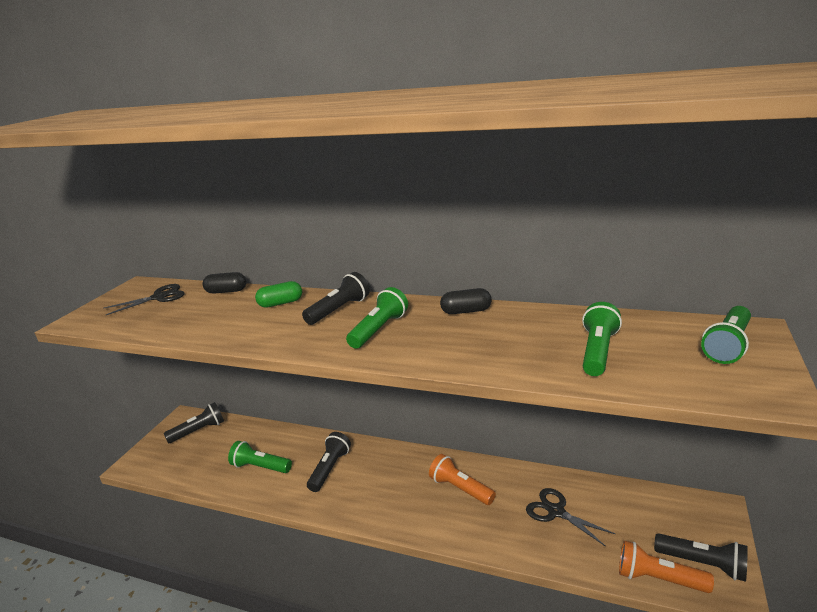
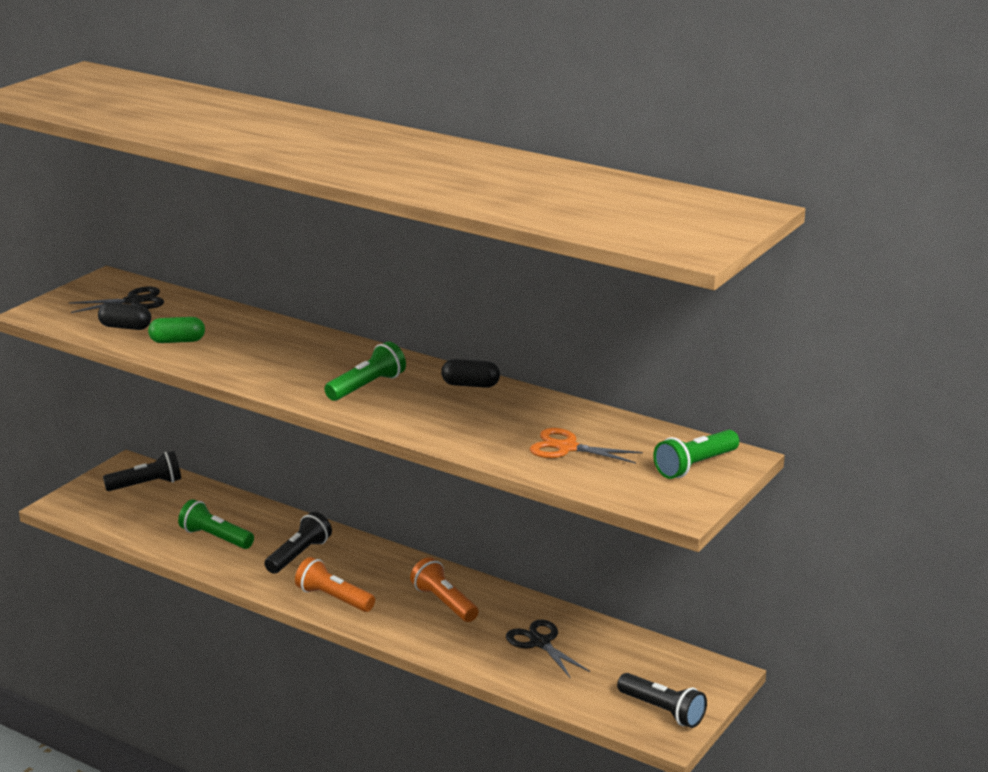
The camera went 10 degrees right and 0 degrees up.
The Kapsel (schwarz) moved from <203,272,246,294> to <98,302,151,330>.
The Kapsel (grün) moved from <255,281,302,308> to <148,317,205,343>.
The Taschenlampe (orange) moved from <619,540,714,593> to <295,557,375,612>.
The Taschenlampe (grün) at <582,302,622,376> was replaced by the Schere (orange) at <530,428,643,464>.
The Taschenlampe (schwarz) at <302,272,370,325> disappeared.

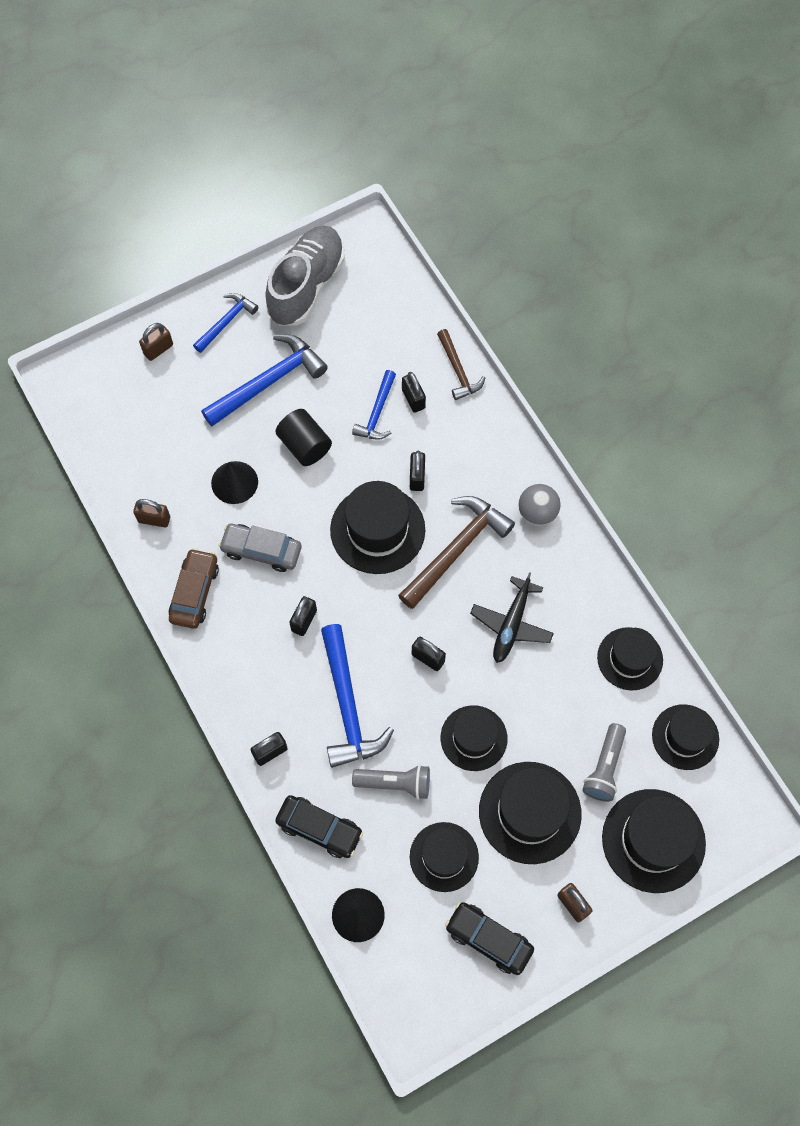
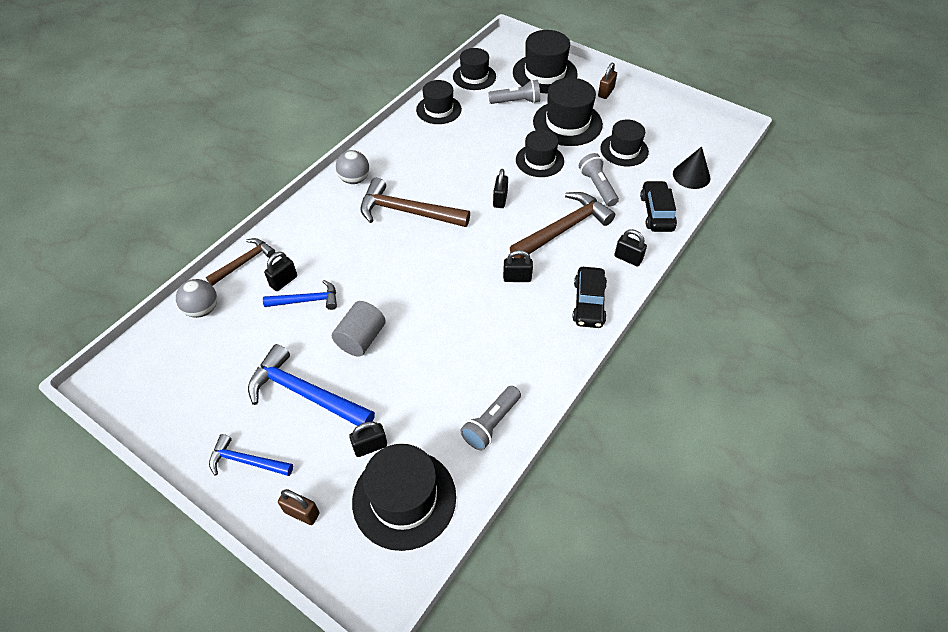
The camera went 115 degrees left and 15 degrees down.
The Ball (grau) at <176,279,217,318> appeared.
The Vollzylinder (schwarz) at <276,409,332,466> became the Vollzylinder (grau) at <332,301,386,357>.
The Vorhängeschloss (schwarz) moved from <410,451,425,491> to <349,421,387,457>.
The Hut (schwarz) moved from <330,481,425,574> to <352,444,456,551>.
The Vorhängeschloss (braun) at <133,499,170,527> was replaced by the Taschenlampe (grau) at <460,386,521,450>.
The Hammer (blau) at <321,624,394,768> became the Hammer (braun) at <510,192,615,258>.
The Auto (schwarz) moved from <445,902,534,975> to <572,267,607,328>.
The Auto (braun) at <169,548,219,629> disappeared.
The Kegel (schwarz) at <211,461,258,504> disappeared.
The Auto (grau) at <219,524,302,572> disappeared.
The Schuh (grau) at <265,226,345,326> disappeared.
The Flugzeug (schwarz) at <470,572,554,663> disappeared.

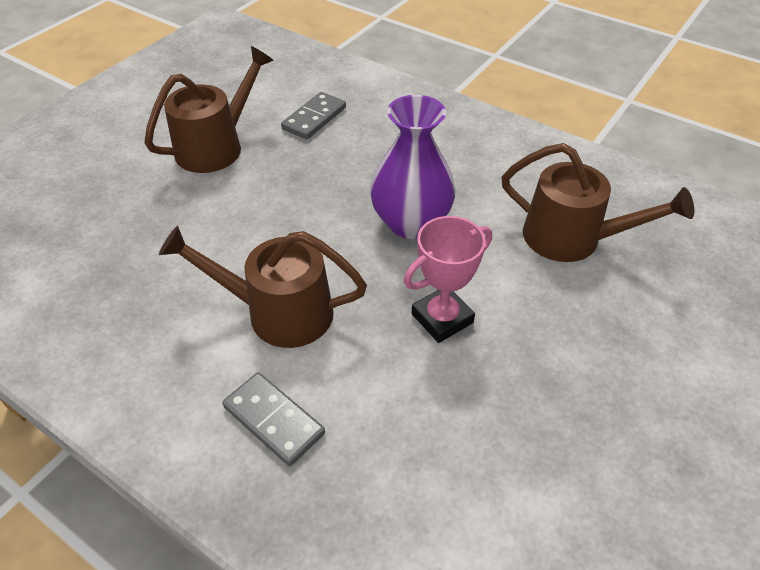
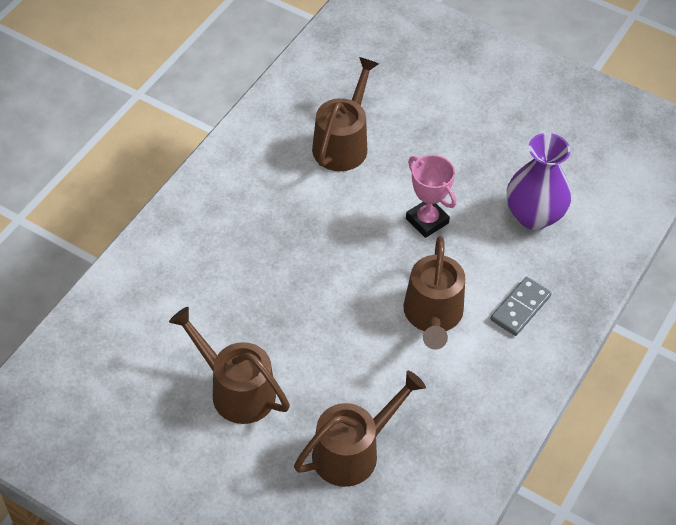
The camera went 95 degrees left and 5 degrees up.
The Gießkanne (braun) at <294,371,426,487> appeared.
The Vase (lila) moved from <370,95,456,239> to <507,133,571,230>.
The Dominostein (grau) at <281,92,346,139> disappeared.

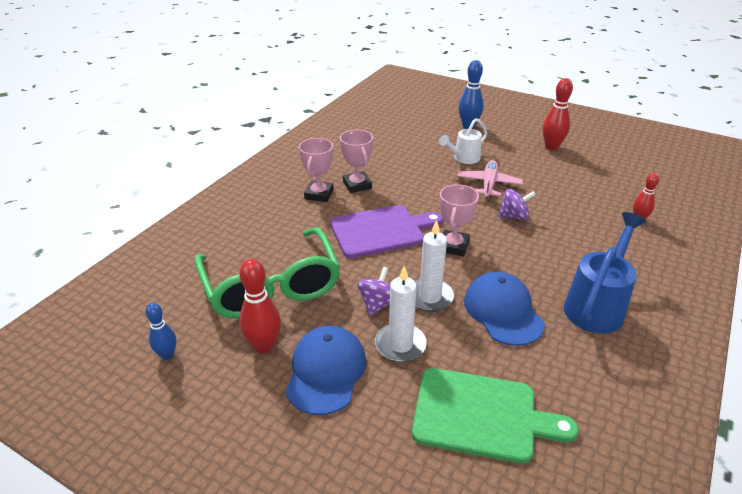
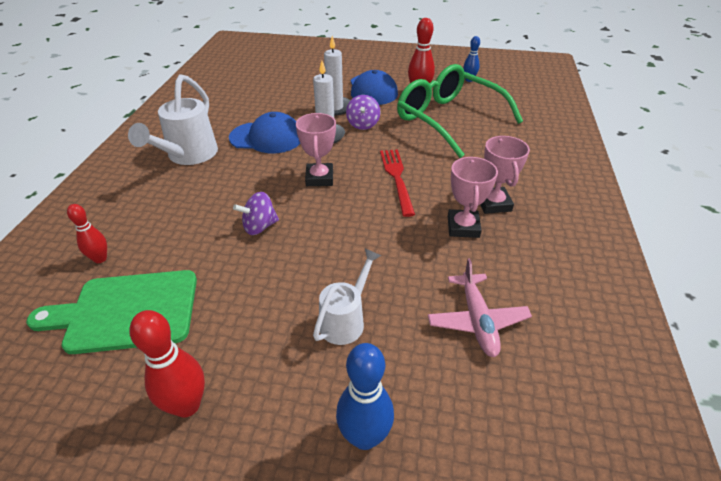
The camera went 160 degrees right and 5 degrees up.
The Schneidebrett (grün) moved from <412,368,579,464> to <26,270,197,354>.
The Gießkanne (blau) at <564,212,646,334> became the Gießkanne (weiß) at <128,74,218,165>.
The Kappe (blau) at <464,272,545,346> turned 45 degrees counterclockwise.
The Schneidebrett (lila) at <330,205,443,258> was replaced by the Gabel (rot) at <380,149,415,217>.
The Flugzeug (rosa) moved from <458,160,523,199> to <428,258,532,357>.
The Pokal (rosa) at <340,130,373,193> turned 45 degrees clockwise.

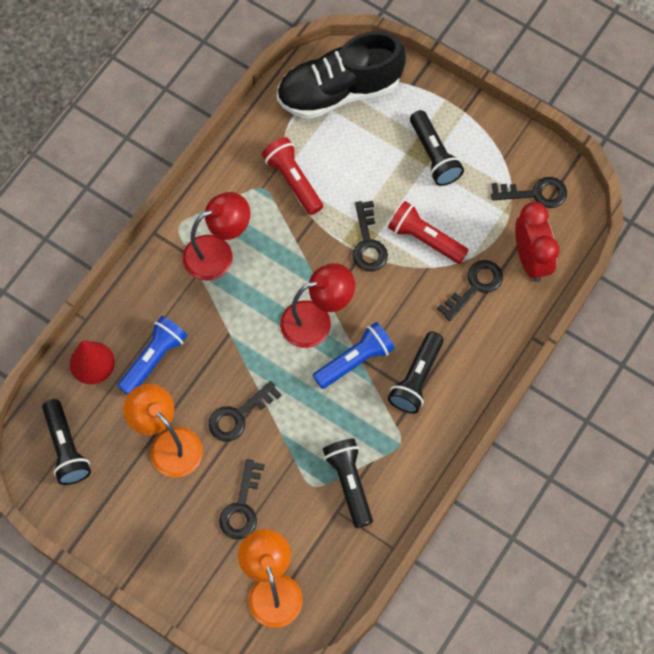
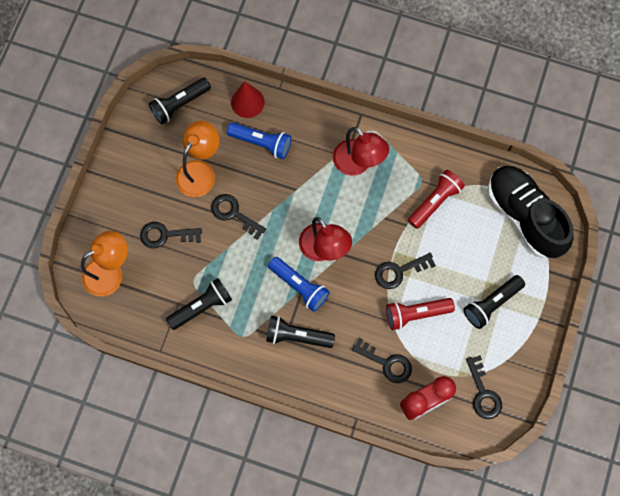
The camera went 75 degrees right and 5 degrees up.
The Taschenlampe (rot) at <388,201,469,264> turned 120 degrees counterclockwise.

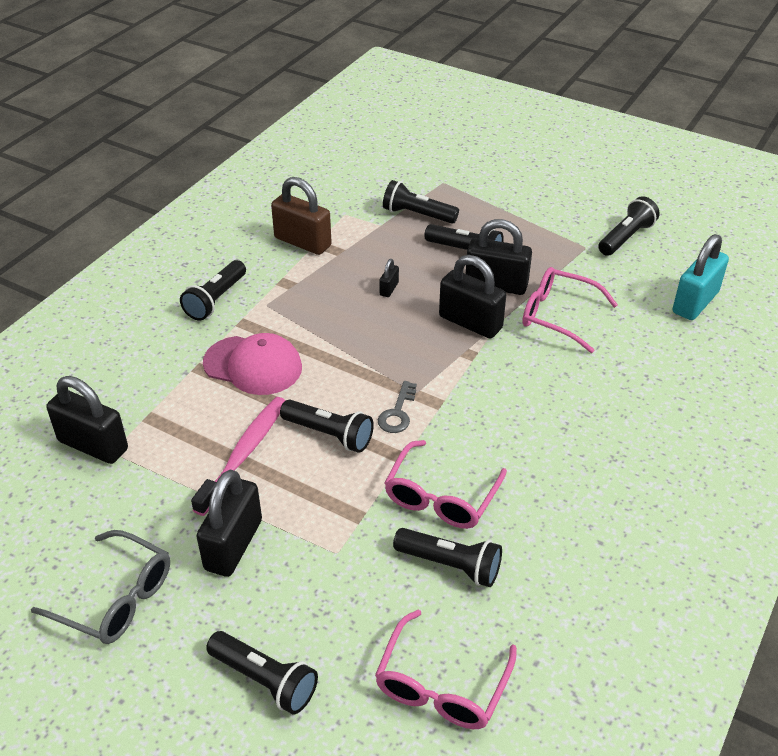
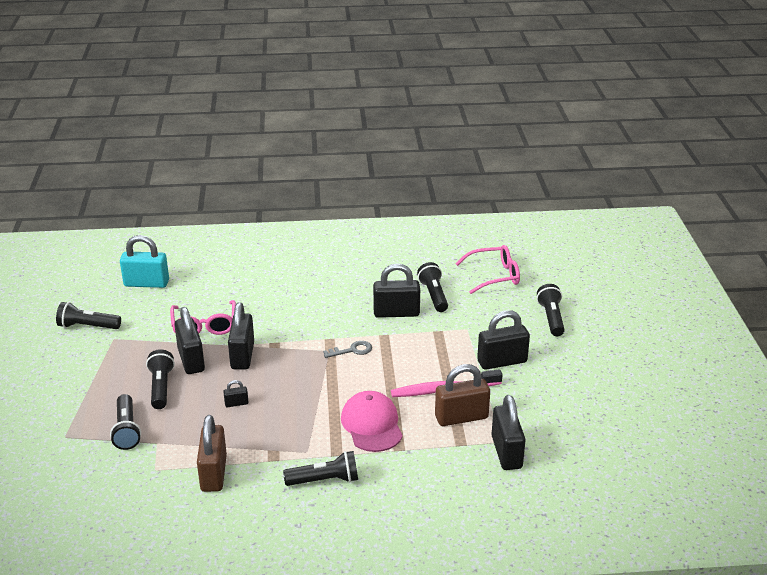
The camera went 125 degrees left and 10 degrees down.
The Brille (rosa) at <385,440,507,529> was replaced by the Vorhängeschloss (schwarz) at <373,263,420,318>.
The Vorhängeschloss (braun) at <435,364,490,426> appeared.
The Brille (grau) at <31,530,170,644> disappeared.
The Taschenlampe (schwarz) at <280,400,374,453> disappeared.

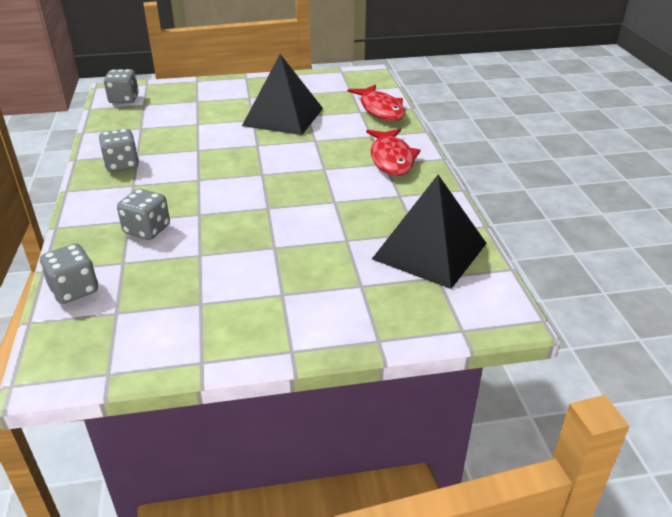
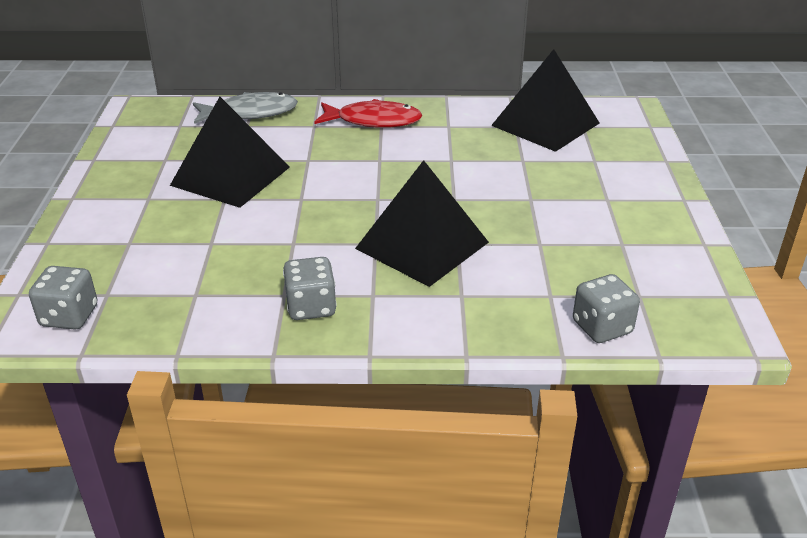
The camera went 80 degrees left and 0 degrees up.
The Fisch (rot) at <348,84,405,121> became the Fisch (grau) at <193,92,298,124>.
The Pyramide (schwarz) at <355,160,489,287> appeared.
The Spielwürfel (grau) at <117,189,170,240> disappeared.

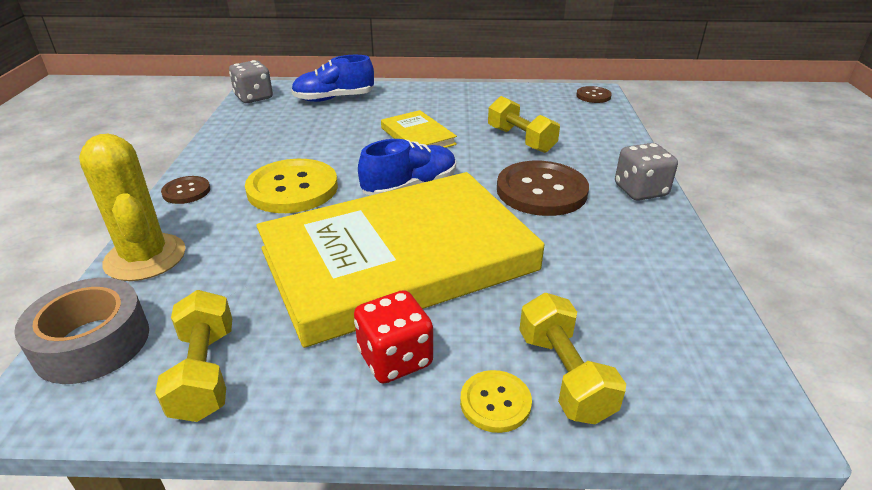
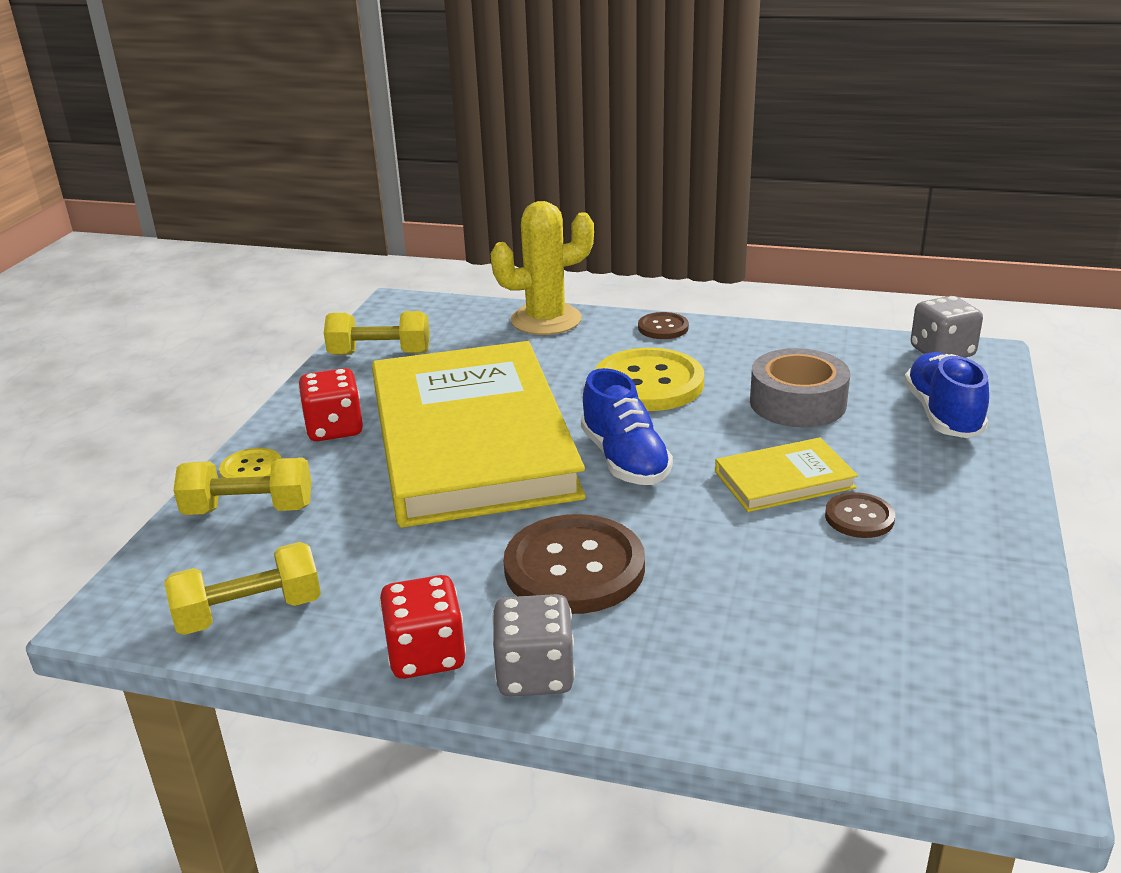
The camera went 105 degrees right and 5 degrees down.
The Hantel (gelb) moved from <488,96,560,153> to <164,542,321,635>.
The Spielwürfel (rot) at <379,575,466,679> appeared.
The Klebeband (grau) moved from <14,278,149,384> to <750,348,850,427>.
The Knopf (braun) moved from <576,86,612,103> to <825,492,895,538>.

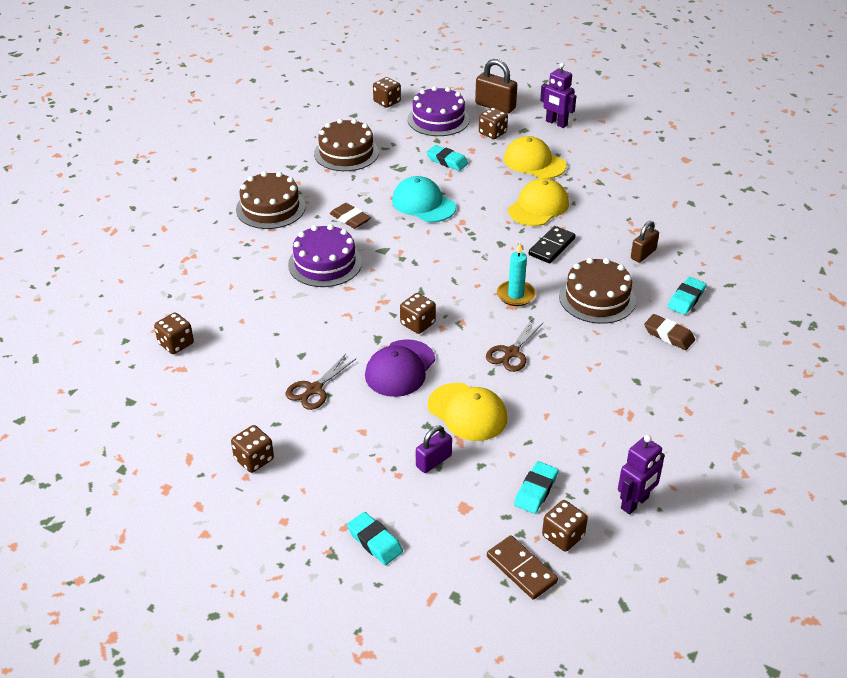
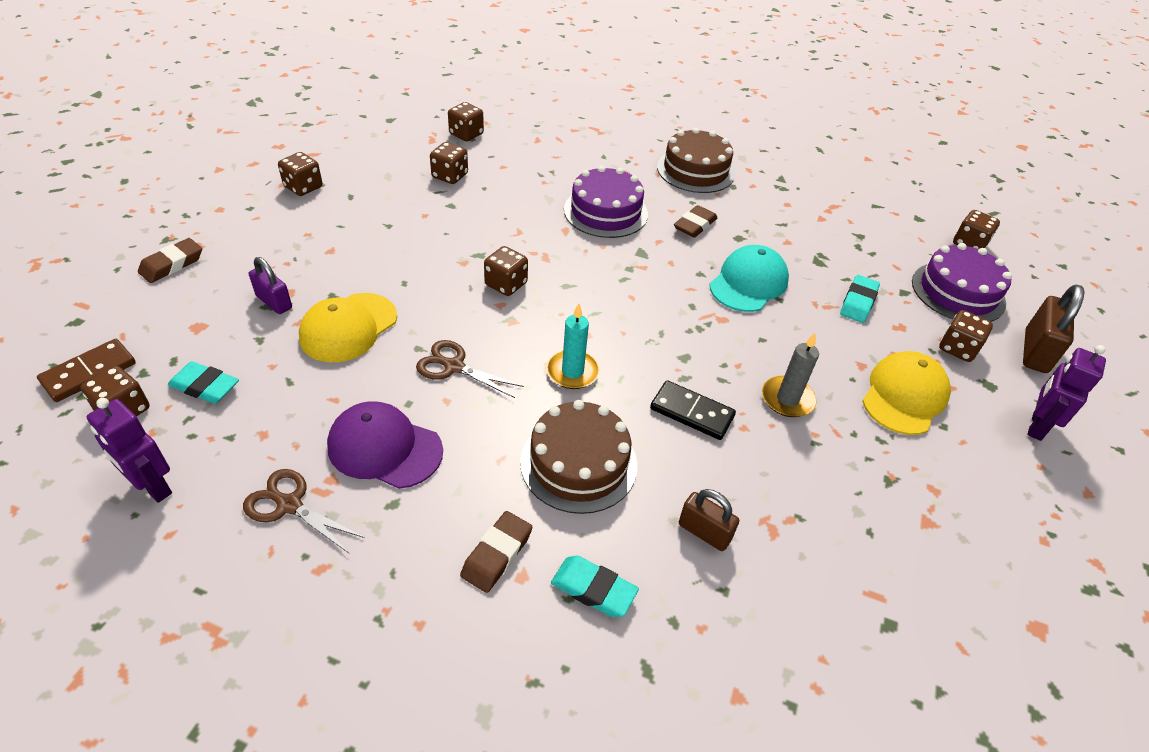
The camera went 80 degrees right and 5 degrees up.
The Radiergummi (türkis) at <347,512,403,565> became the Radiergummi (braun) at <138,238,202,283>.
The Schere (braun) moved from <286,354,356,410> to <243,469,365,553>.
The Kappe (lila) moved from <365,339,435,397> to <327,401,443,489>.
The Spielwürfel (braun) at <430,142,468,184> appeared.
The Kappe (gelb) at <508,178,569,226> was replaced by the Kerze (grau) at <762,333,819,417>.
The Kuchen (braun) at <314,119,379,171> disappeared.

